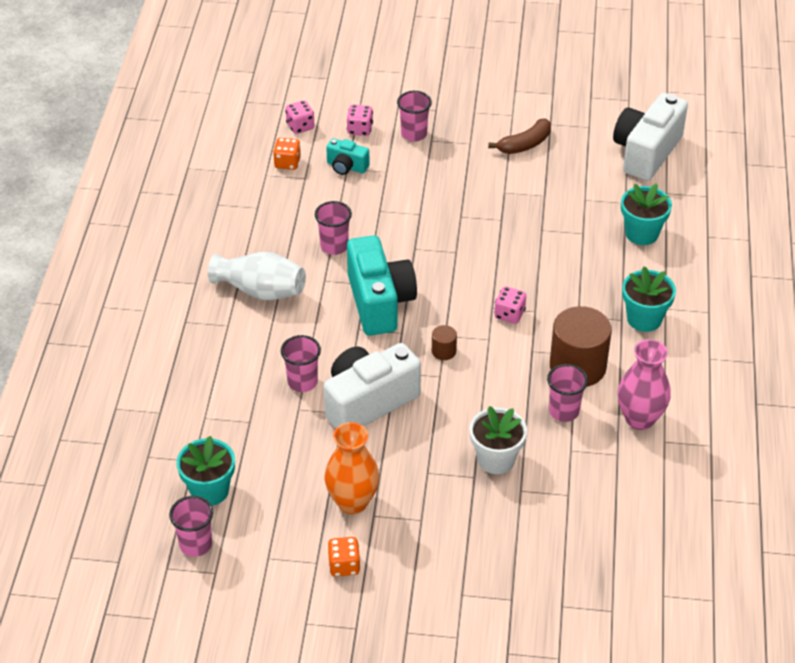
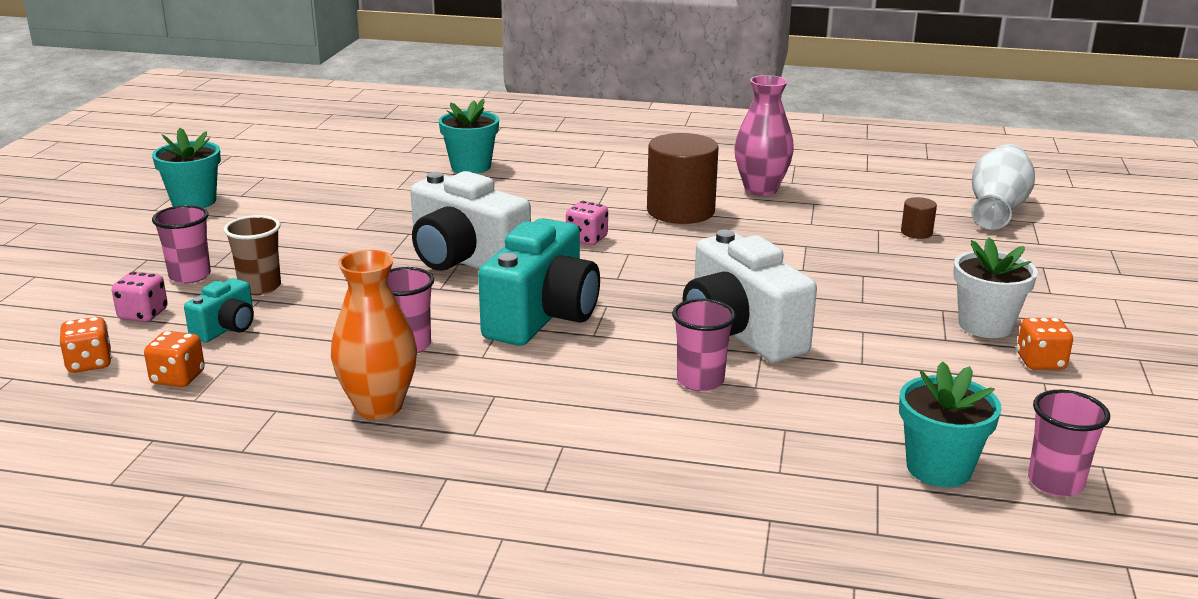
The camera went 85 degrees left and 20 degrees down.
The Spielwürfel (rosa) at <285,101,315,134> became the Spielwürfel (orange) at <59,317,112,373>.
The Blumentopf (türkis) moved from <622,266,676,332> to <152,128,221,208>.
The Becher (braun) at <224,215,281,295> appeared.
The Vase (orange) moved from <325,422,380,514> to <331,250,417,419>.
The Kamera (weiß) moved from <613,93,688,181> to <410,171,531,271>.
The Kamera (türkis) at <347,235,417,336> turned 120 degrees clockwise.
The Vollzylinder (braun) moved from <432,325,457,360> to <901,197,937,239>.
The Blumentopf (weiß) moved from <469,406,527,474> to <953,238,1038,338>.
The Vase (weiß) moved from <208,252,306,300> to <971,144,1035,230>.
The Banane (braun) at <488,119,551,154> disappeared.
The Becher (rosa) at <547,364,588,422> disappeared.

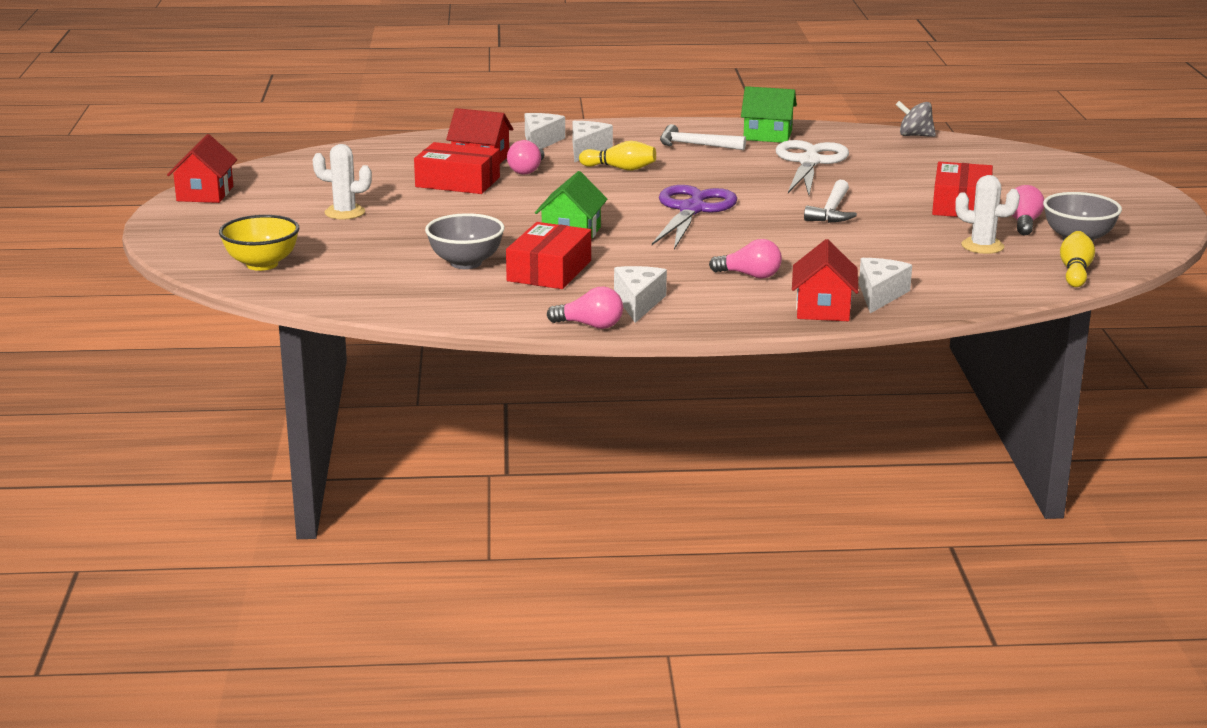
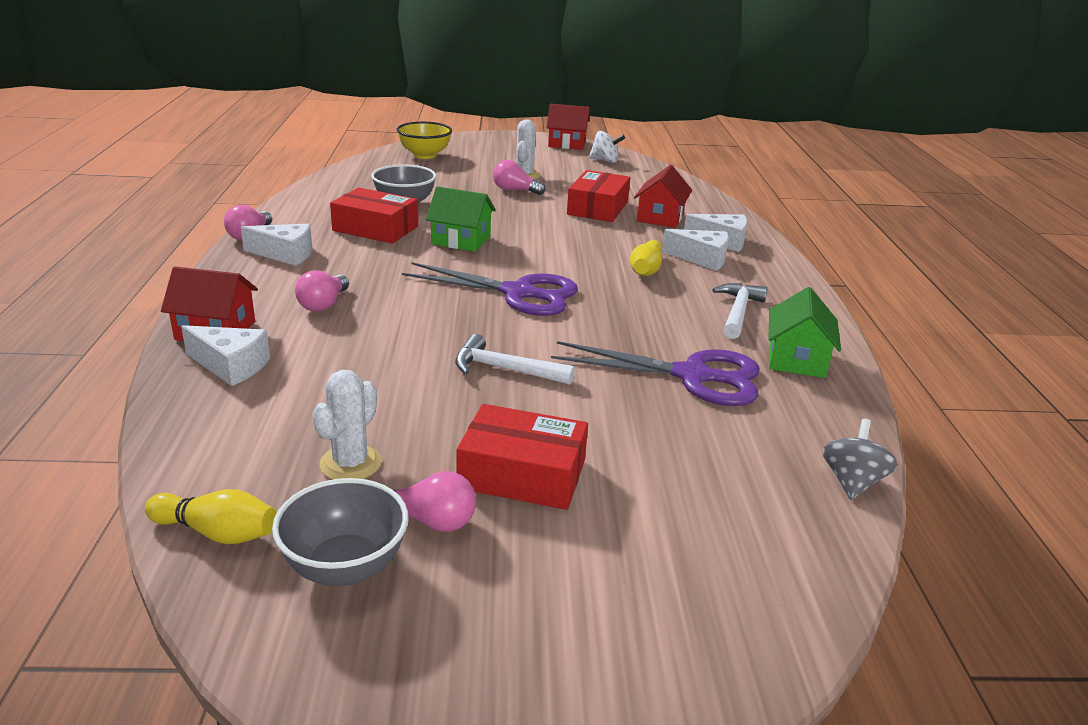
The camera went 90 degrees right and 5 degrees up.
The Glühbirne (rosa) moved from <507,140,544,174> to <493,160,545,195>.
The Schere (weiß) at <776,140,849,195> became the Schere (lila) at <551,341,760,406>.
The Kreisel (weiß) at <589,131,625,163> appeared.

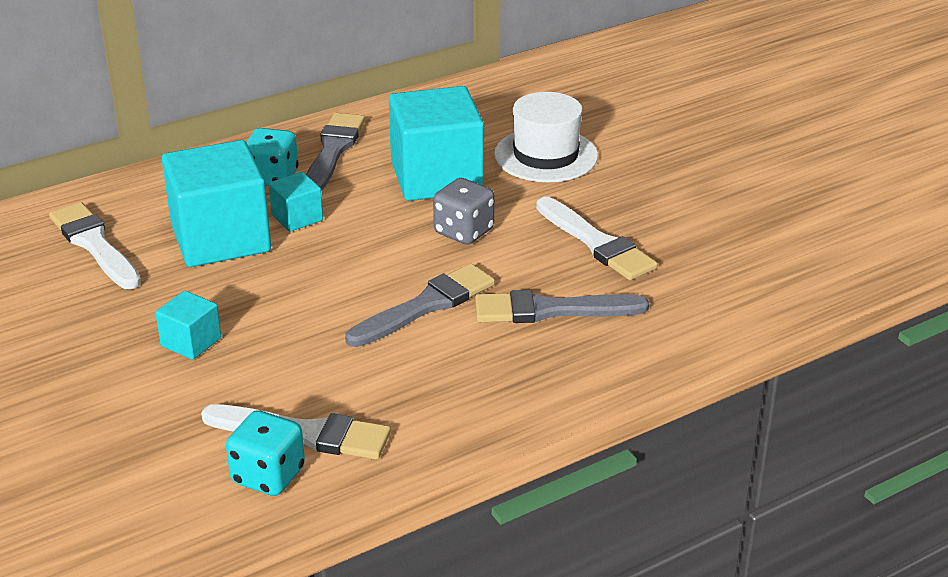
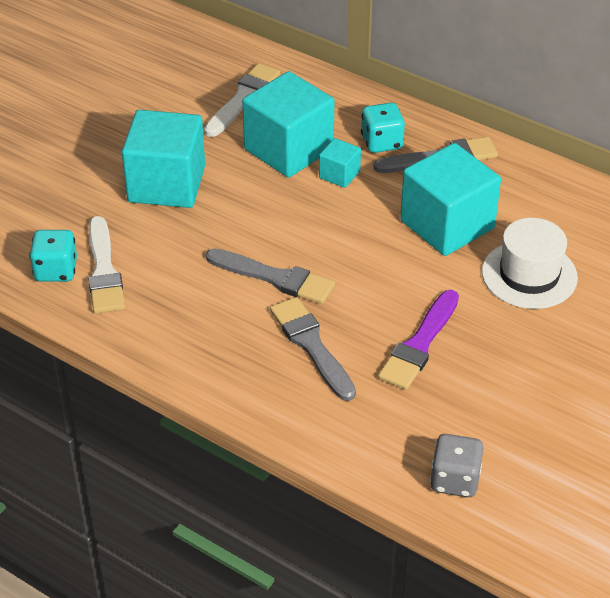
The camera went 65 degrees right and 10 degrees up.
The Kubus (türkis) at <155,291,221,360> changed to 2.13 times the size.
The Pinsel (weiß) at <536,197,658,280> became the Pinsel (lila) at <378,290,459,390>.
The Spielwürfel (grau) moved from <433,178,495,245> to <430,434,483,497>.

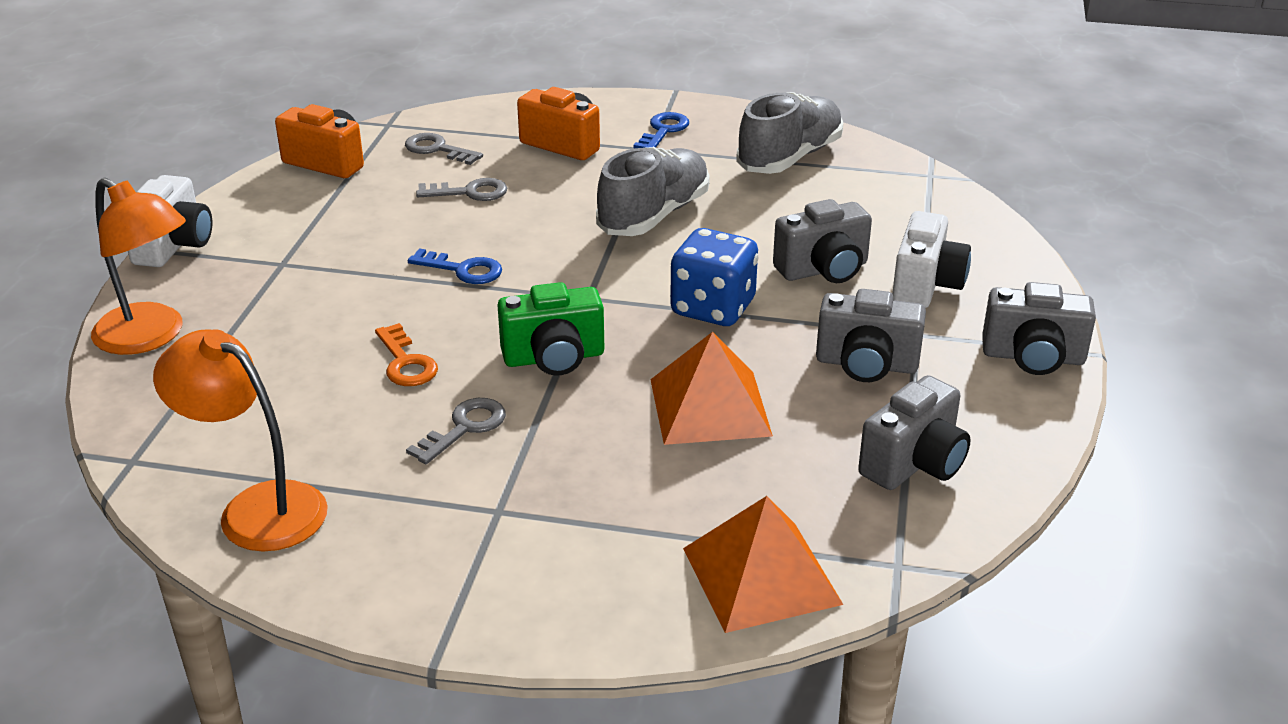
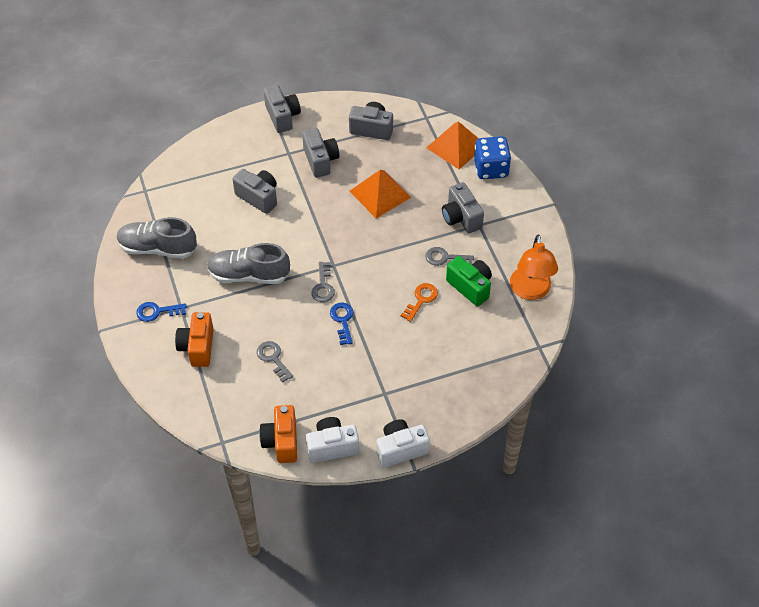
The camera went 120 degrees left and 20 degrees up.
The Kamera (weiß) moved from <892,211,971,308> to <306,417,359,463>.
The Schlüssel (grau) moved from <405,133,483,165> to <311,262,335,302>.
The Kamera (grau) at <442,182,484,233> appeared.
The Kamera (grün) moved from <497,282,604,375> to <446,256,492,307>.
The Spielwürfel (blau) moved from <670,228,759,326> to <474,136,511,179>.
The Lampe (orange) at <91,178,186,355> disappeared.

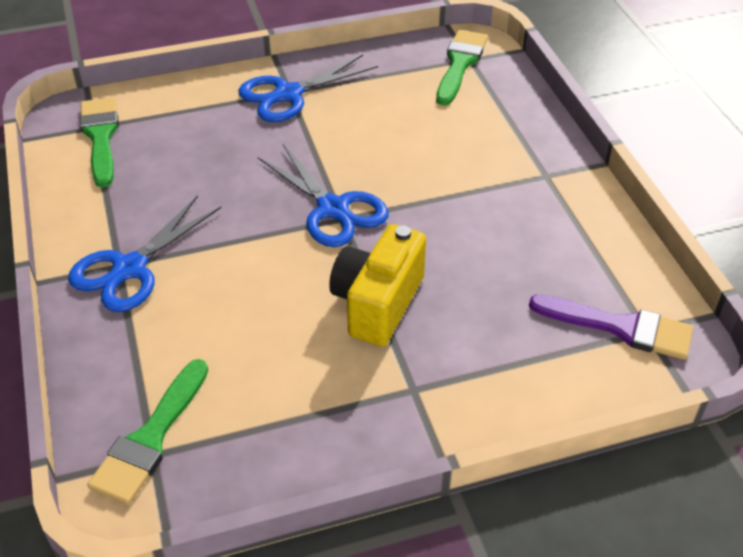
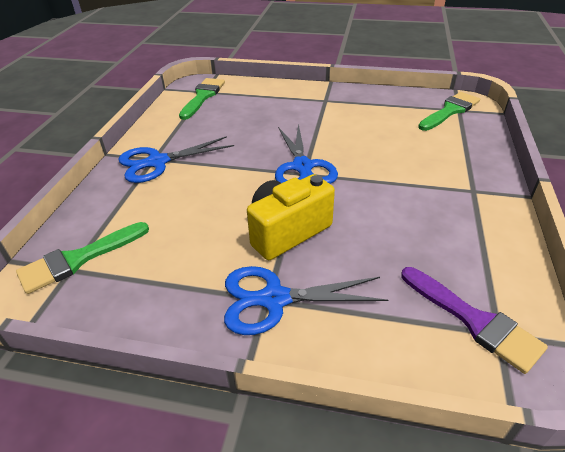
The camera went 30 degrees right and 5 degrees down.
The Schere (blau) moved from <239,54,378,122> to <224,266,388,335>.

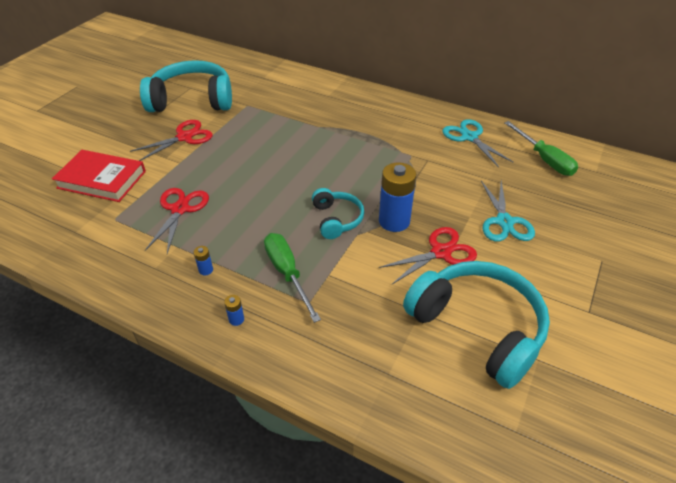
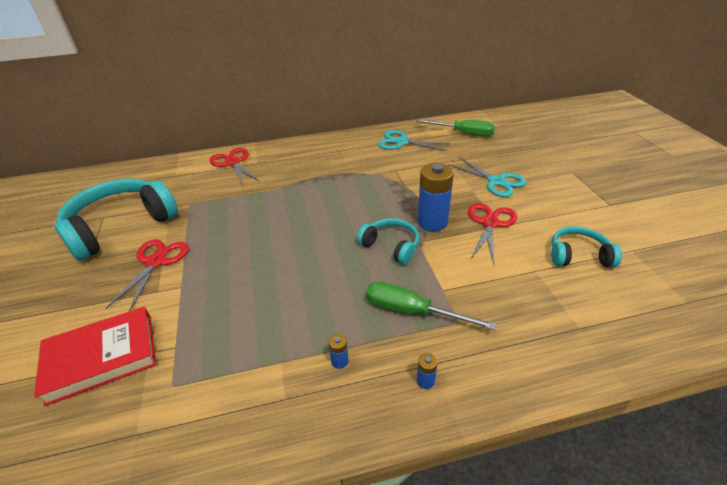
The camera went 40 degrees left and 5 degrees down.
The Schere (rot) moved from <145,188,209,254> to <210,148,260,187>.
The Kopfhörer (türkis) at <403,261,550,389> changed to 0.52 times the size.

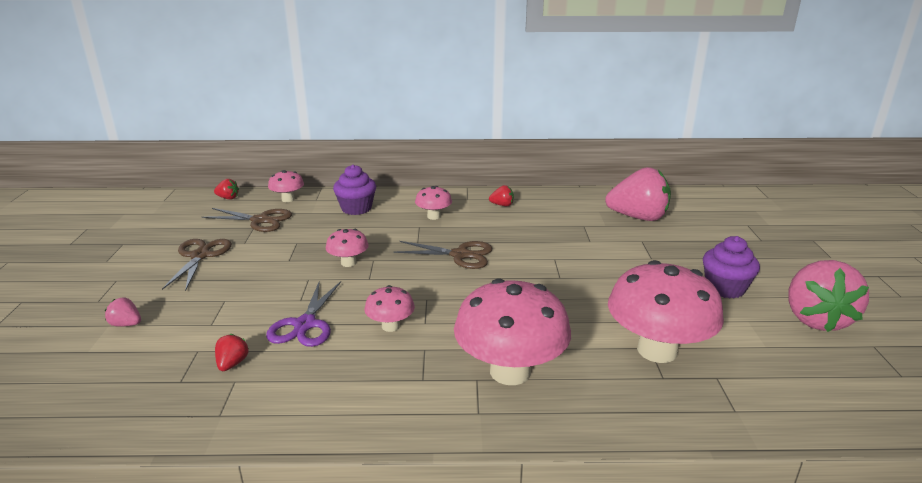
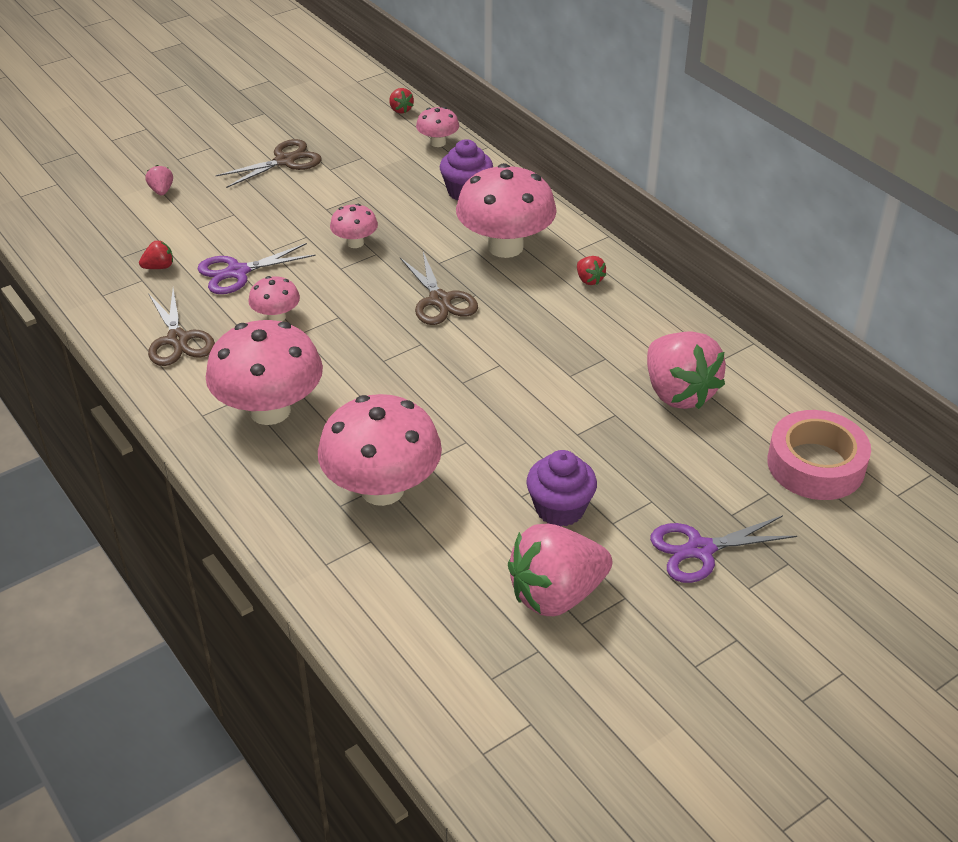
The camera went 55 degrees right and 15 degrees up.
The Schere (braun) moved from <202,208,292,232> to <148,288,215,366>.
The Pilz (rosa) at <415,186,452,220> changed to 2.07 times the size.
The Schere (lila) at <650,515,797,583> appeared.
The Klebeband (rosa) at <767,410,871,500> appeared.

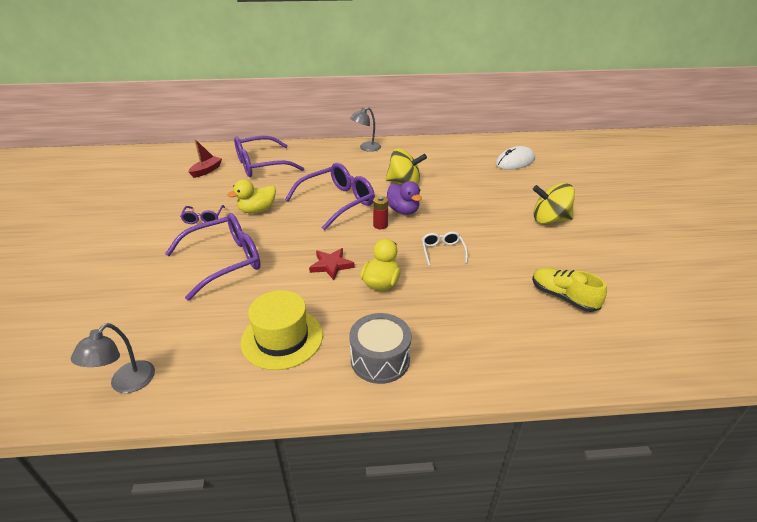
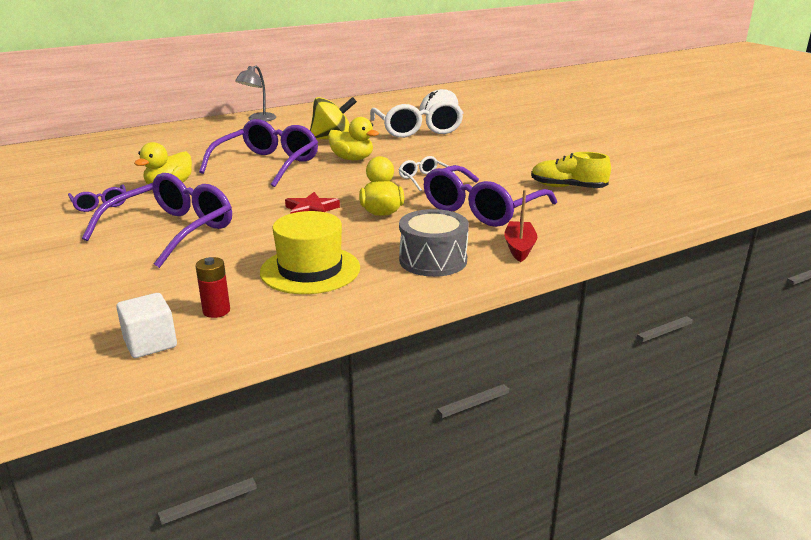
The camera went 25 degrees left and 10 degrees down.
The Lampe (grau) at <71,323,155,393> was replaced by the Kubus (weiß) at <116,293,177,358>.
The Batterie (rot) moved from <373,196,388,229> to <195,257,230,318>.
The Ente (lila) at <386,181,422,215> became the Ente (gelb) at <328,117,379,160>.
The Brille (weiß) at <370,101,464,138> appeared.
The Brille (lila) moved from <234,136,304,177> to <423,165,557,227>.
The Boot (rot) moved from <189,139,222,178> to <504,189,537,262>.
The Kreisel (gelb) at <533,183,575,224> disappeared.

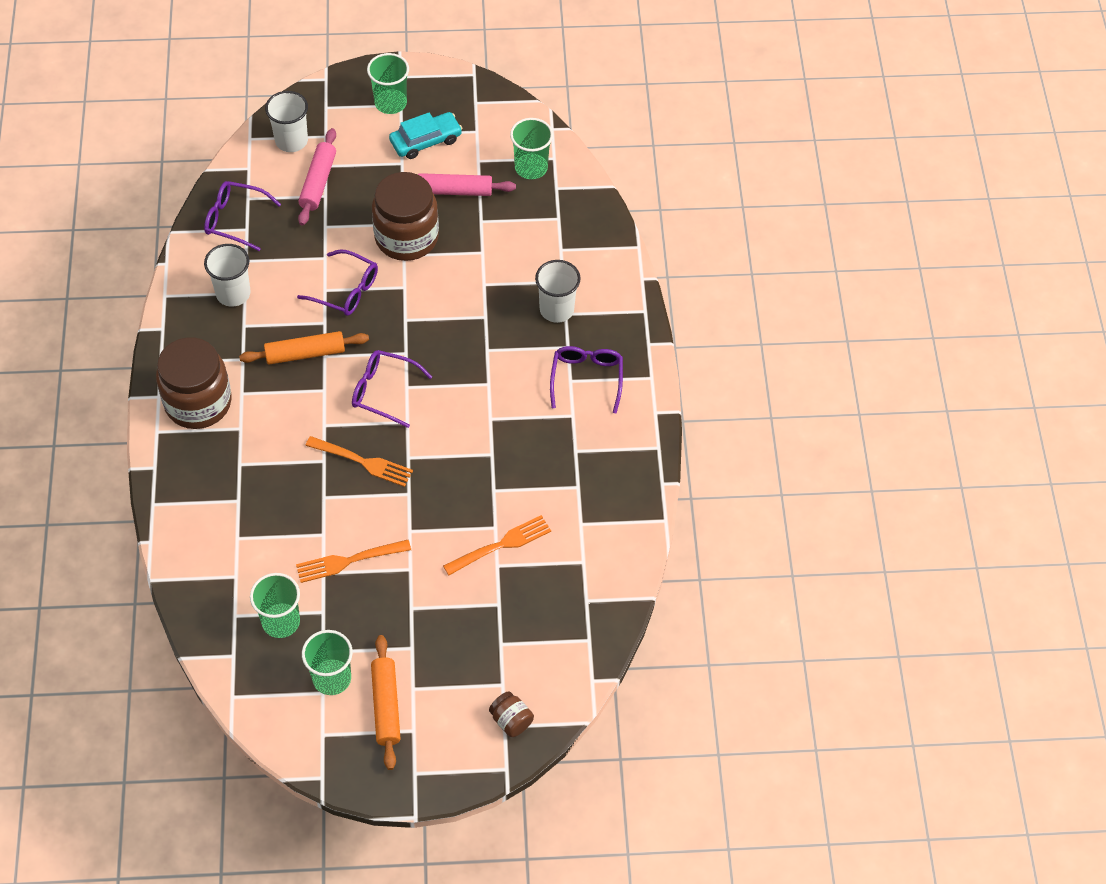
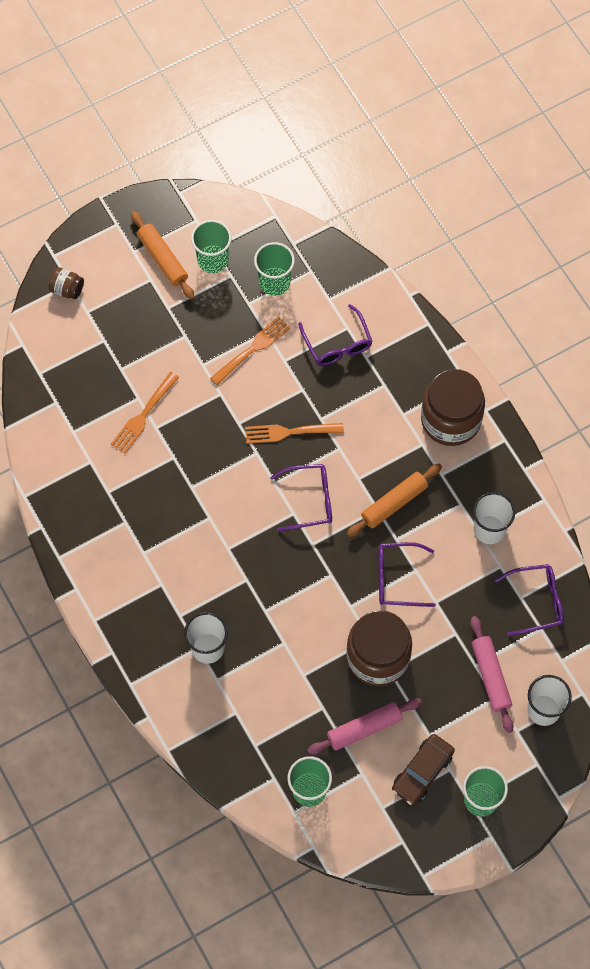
The camera went 155 degrees right and 10 degrees up.
The Brille (lila) moved from <550,346,623,414> to <298,304,372,366>.
The Auto (türkis) at <389,112,462,159> became the Auto (braun) at <392,734,455,805>.

